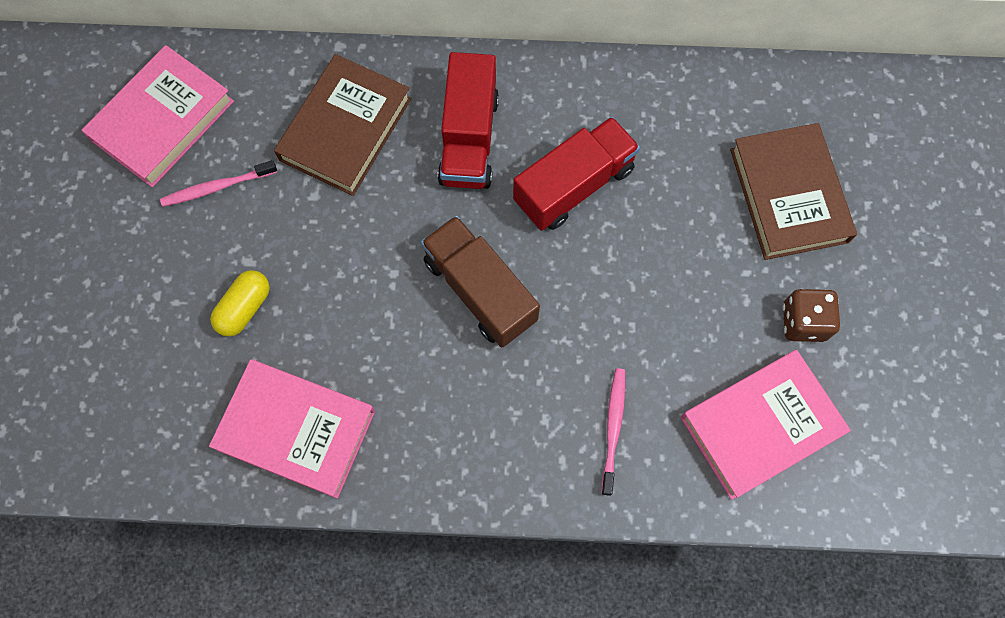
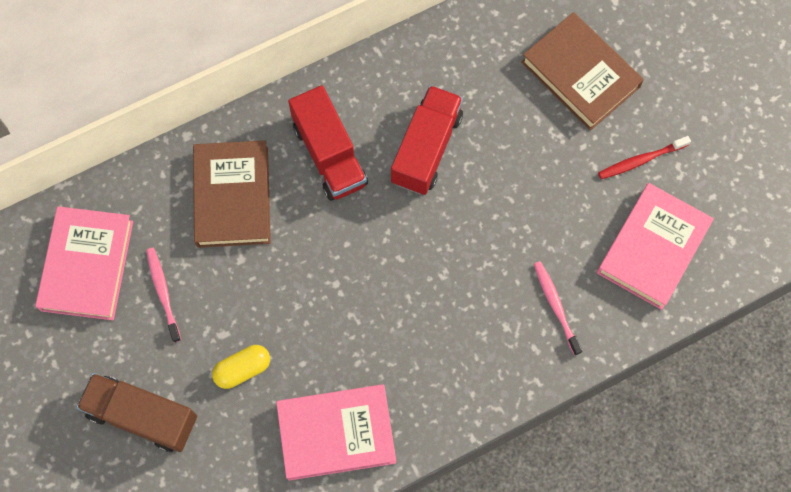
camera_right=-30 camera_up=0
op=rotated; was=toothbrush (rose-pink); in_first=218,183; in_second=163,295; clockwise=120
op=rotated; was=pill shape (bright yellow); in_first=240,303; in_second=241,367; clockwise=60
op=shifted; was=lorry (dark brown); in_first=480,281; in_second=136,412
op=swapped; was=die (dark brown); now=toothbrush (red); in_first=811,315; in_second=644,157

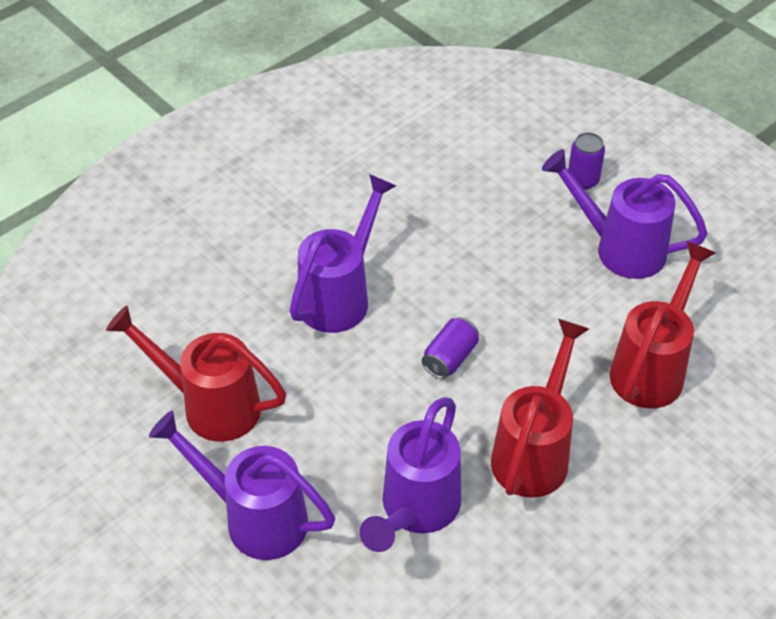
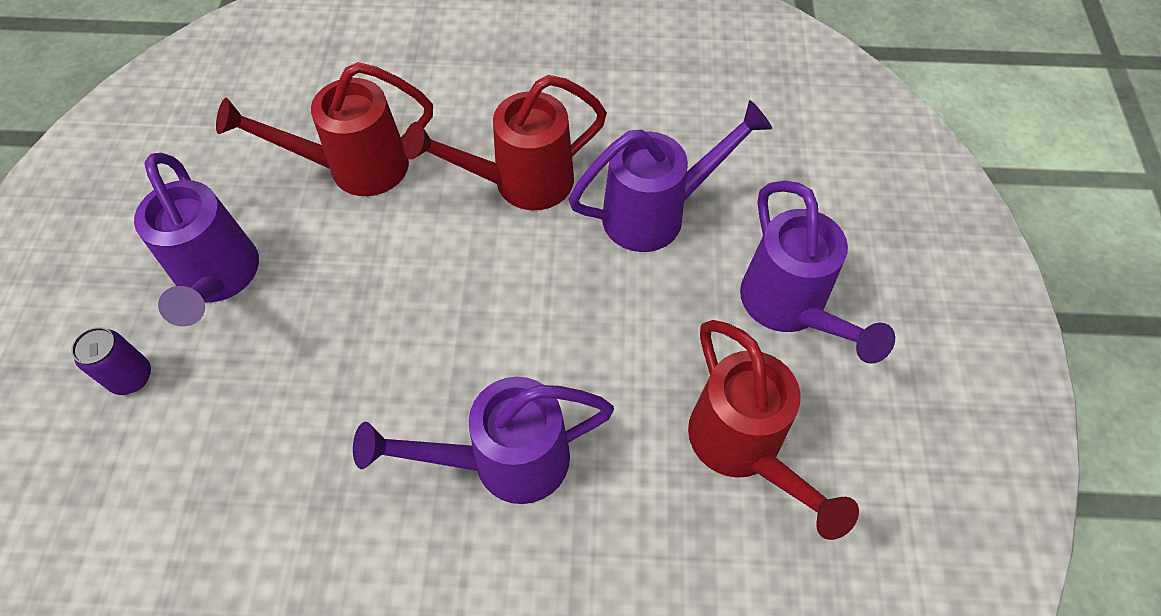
camera_right=-135 camera_up=10
op=gone; was=can (violet); in_first=450,348

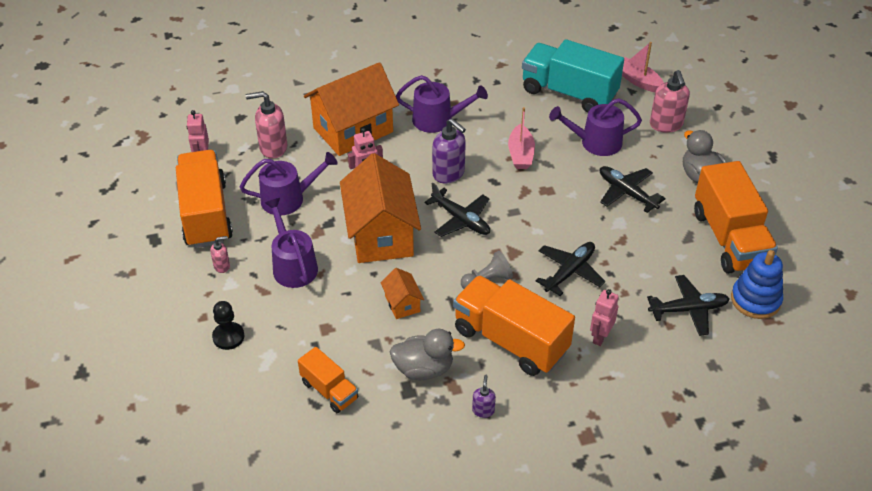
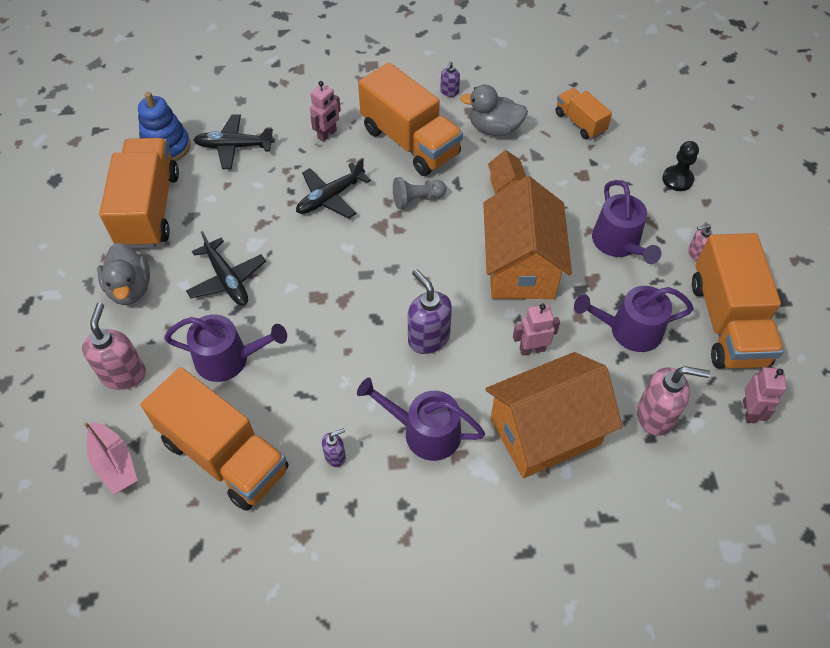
camera_right=-170 camera_up=10
op=gone; was=aeroplane (jet-black); in_first=457,209
op=gone; was=toy boat (rose-pink); in_first=521,138
op=repainted; was=lorry (aqua); now=lorry (bright orange); in_first=573,76; in_second=215,439
op=new; now=soap pump (violet); in_second=334,447

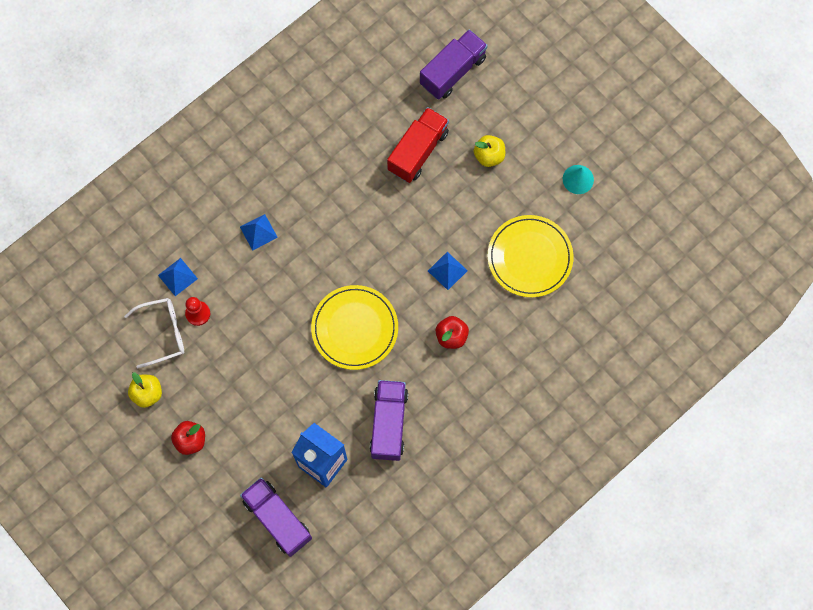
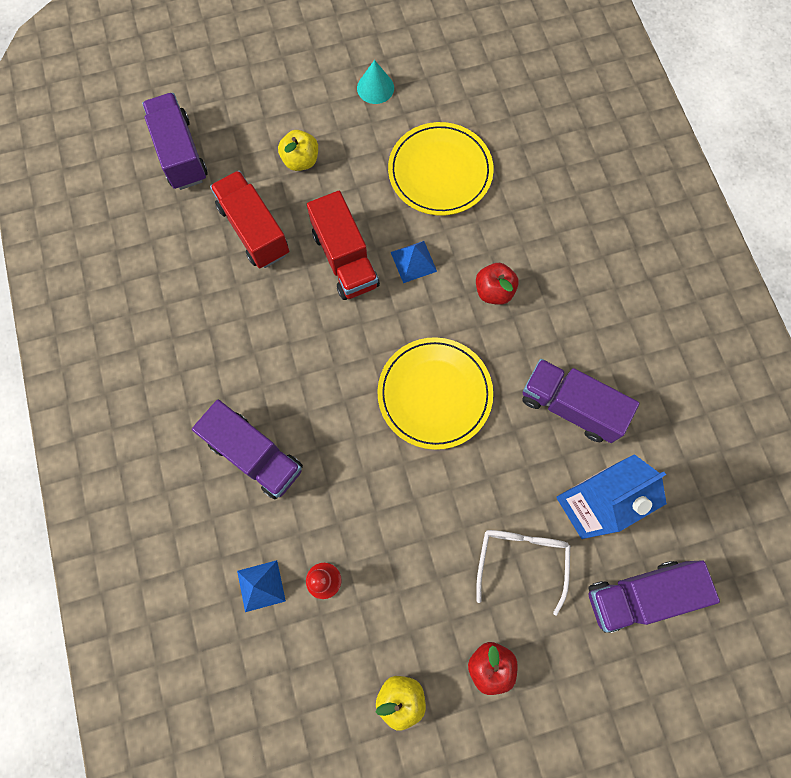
camera_right=-65 camera_up=0
op=shifted; was=eyeglasses (white); in_first=154,333; in_second=523,573
op=swapped; was=pyramid shape (royal blue); now=lorry (violet); in_first=259,232; in_second=247,449
op=new; now=lorry (red); in_second=343,245

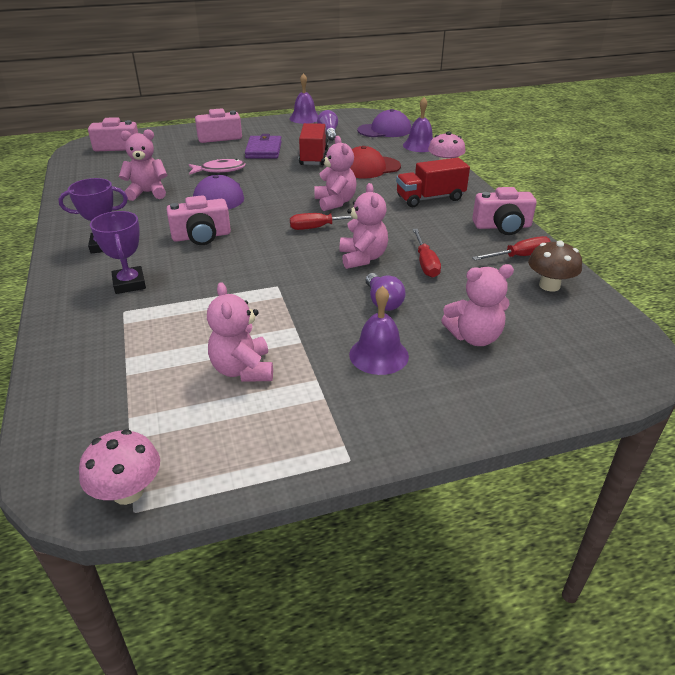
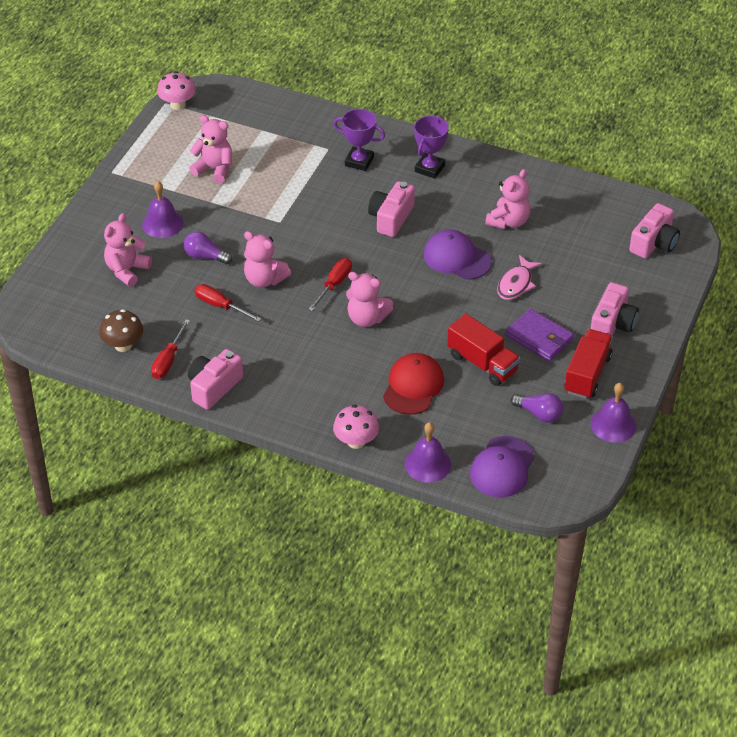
camera_right=130 camera_up=10
op=shifted; was=lorry (red); in_first=433,182; in_second=588,364

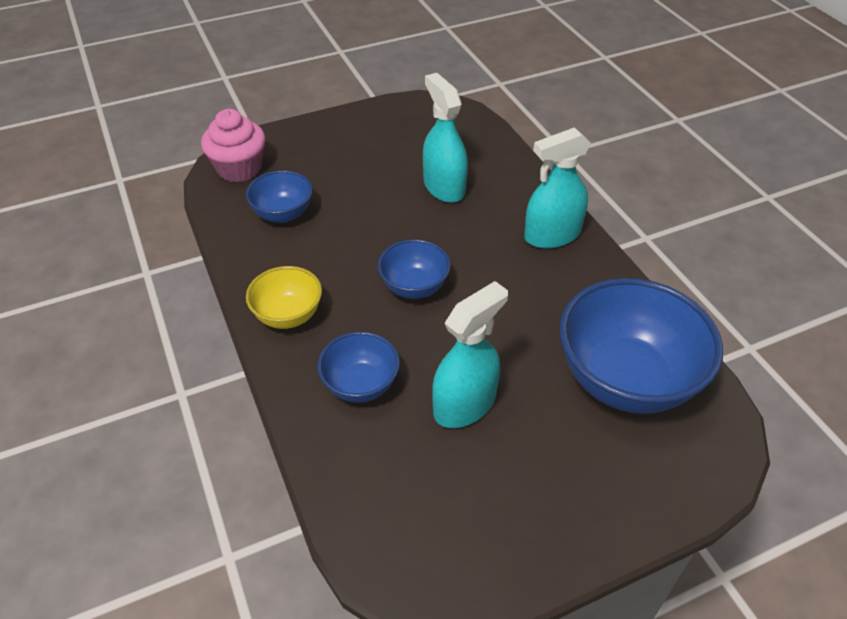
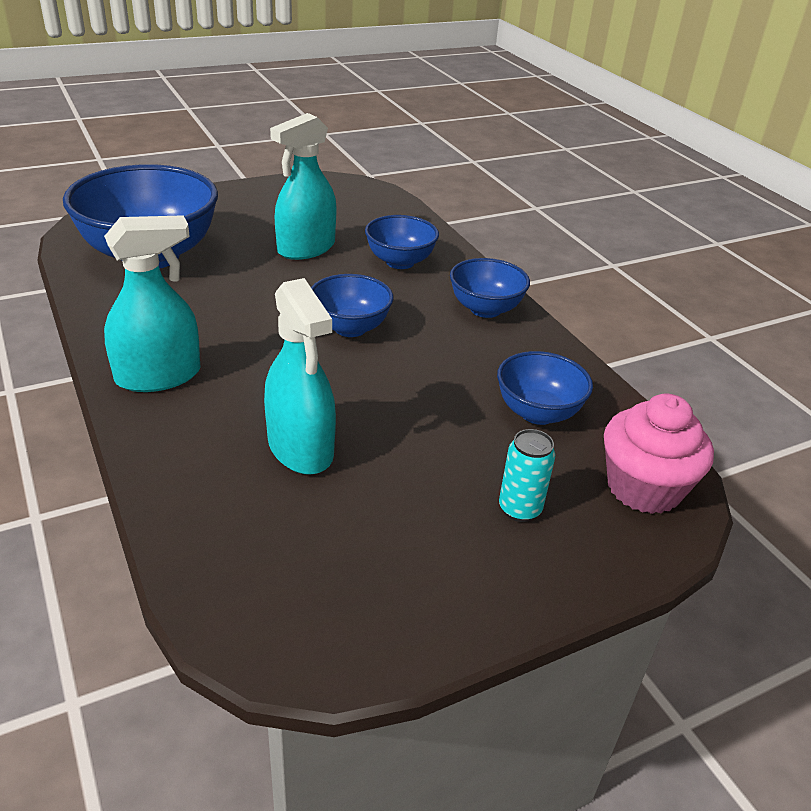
camera_right=175 camera_up=-10
op=repainted; was=deep dish (bright yellow); now=deep dish (royal blue); in_first=284,297; in_second=490,288
op=new; now=can (aqua); in_second=527,475

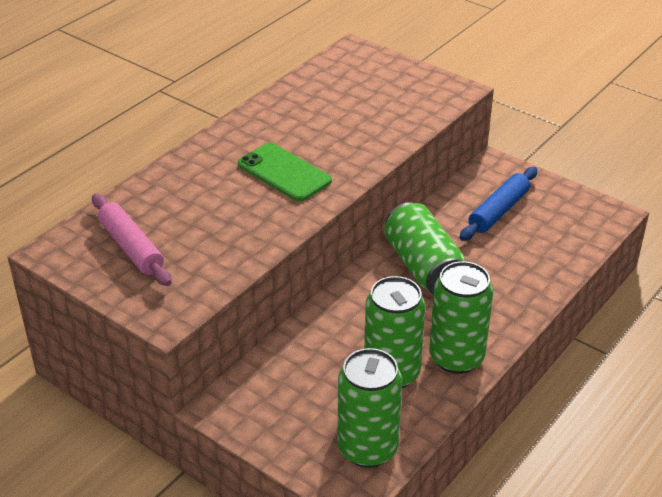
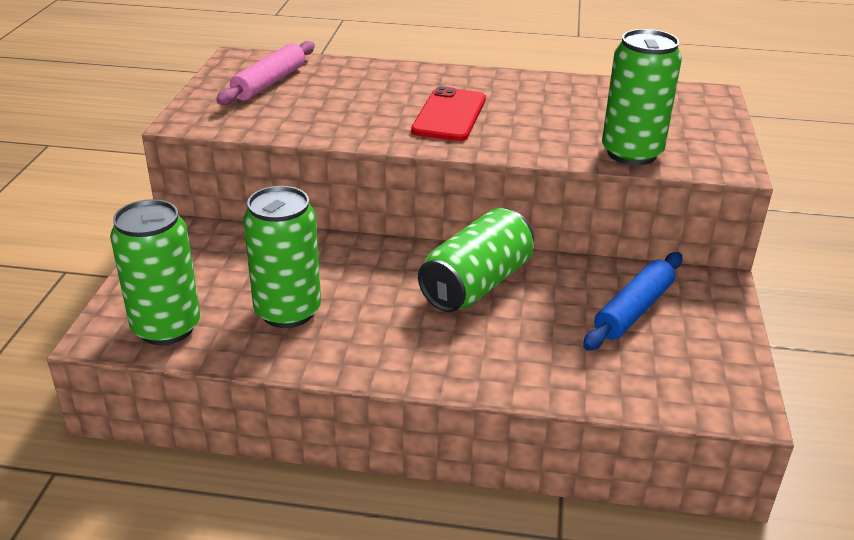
camera_right=60 camera_up=-5
op=repainted; was=mobile phone (emerald); now=mobile phone (red); in_first=285,172; in_second=448,113
op=shifted; was=can (emerald); in_first=461,317; in_second=642,97
op=rotated; was=rolling pin (royal blue); in_first=498,204; in_second=632,301; clockwise=-60

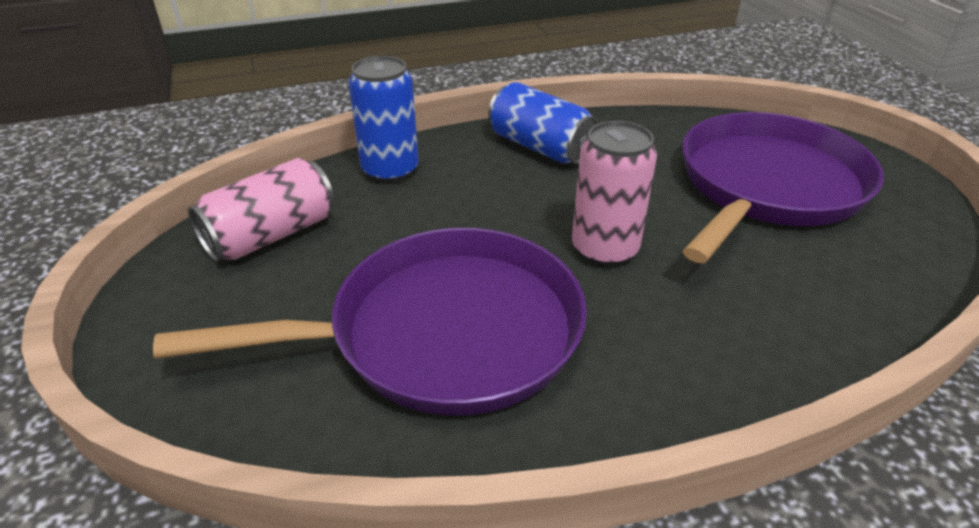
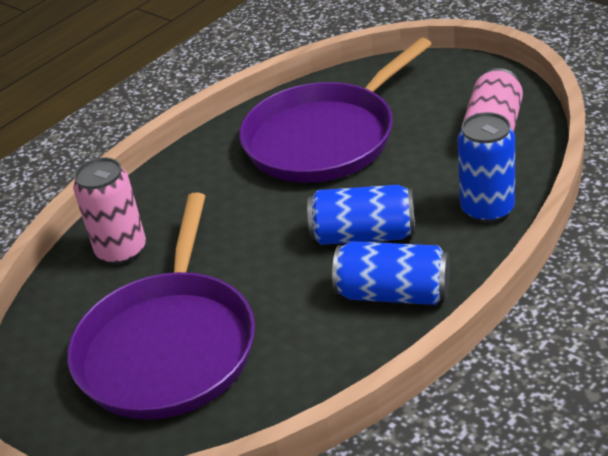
camera_right=155 camera_up=0
op=shifted; was=can (rose-pink); in_first=614,193; in_second=109,211
op=new; now=can (royal blue); in_second=361,215

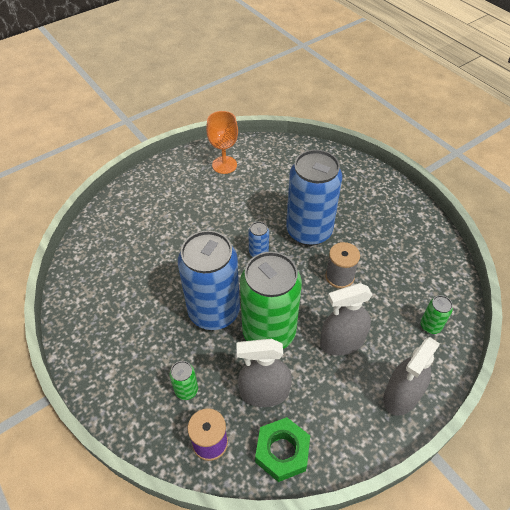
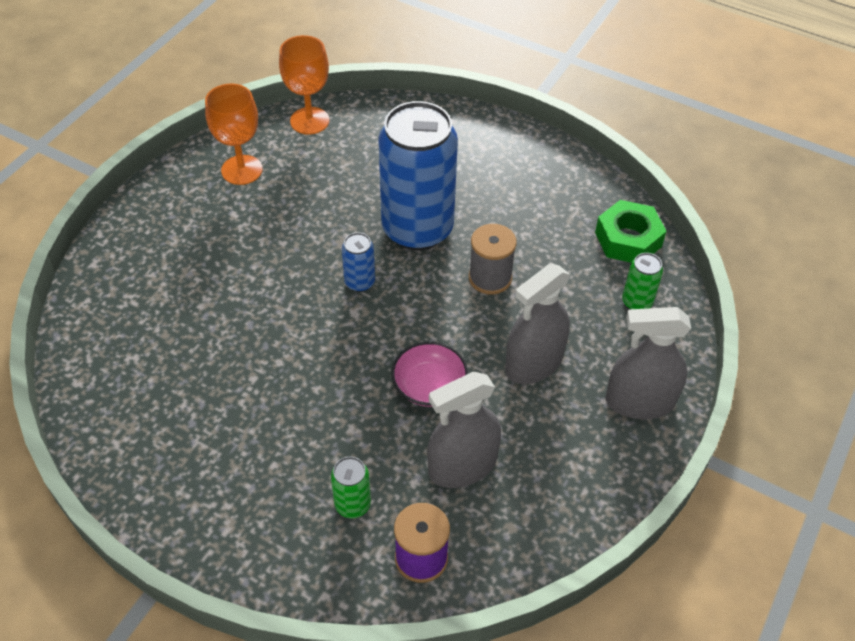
camera_right=-25 camera_up=0
op=gone; was=can (royal blue); in_first=209,280
op=swapped; was=can (emerald); now=deep dish (rose-pink); in_first=271,300; in_second=429,374
op=shifted; was=hexagon nut (emerald); in_first=282,449; in_second=631,231
op=rotated; was=spray bottle (gray); in_first=411,376; in_second=648,363; clockwise=75
op=new; now=wine glass (bright orange); in_second=304,85

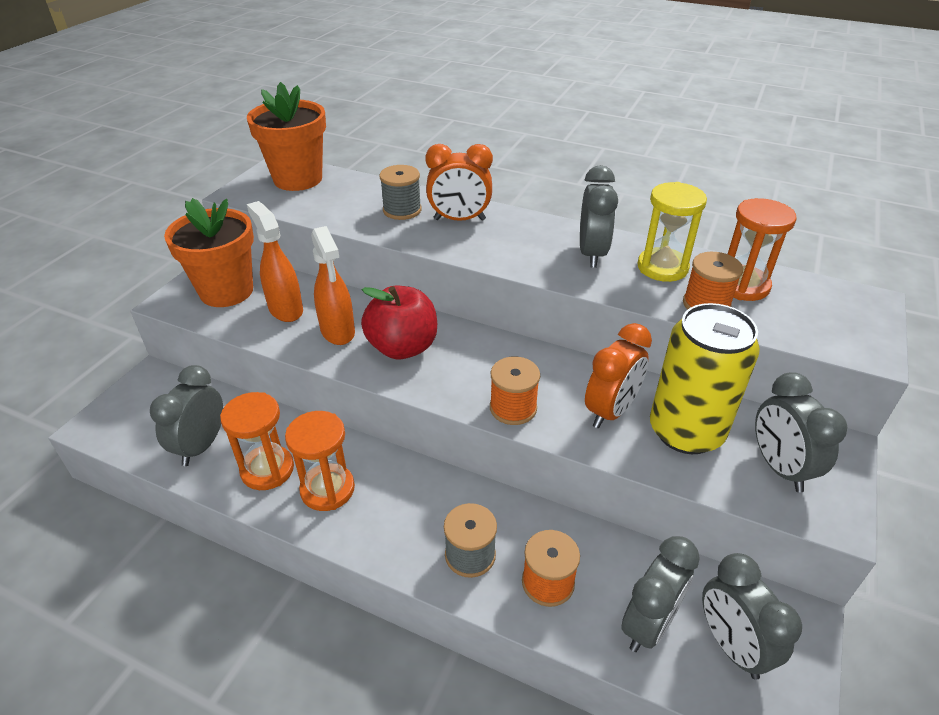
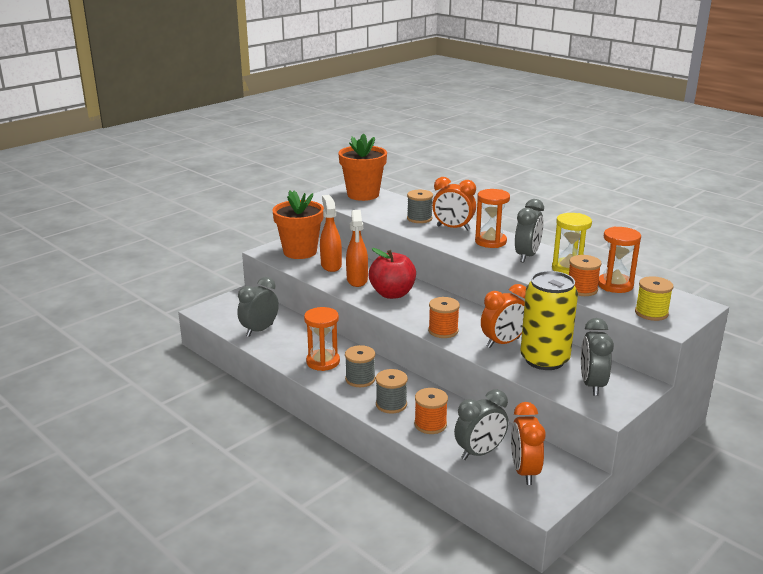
camera_right=20 camera_up=-15
op=shifted; was=sand timer (bright orange); in_first=257,441; in_second=492,218
op=repainted; was=bedside clock (gray); now=bedside clock (bright orange); in_first=752,616; in_second=528,443
op=new; now=reel of thread (gray); in_second=360,366
op=new; now=reel of thread (bright yellow); in_second=654,298

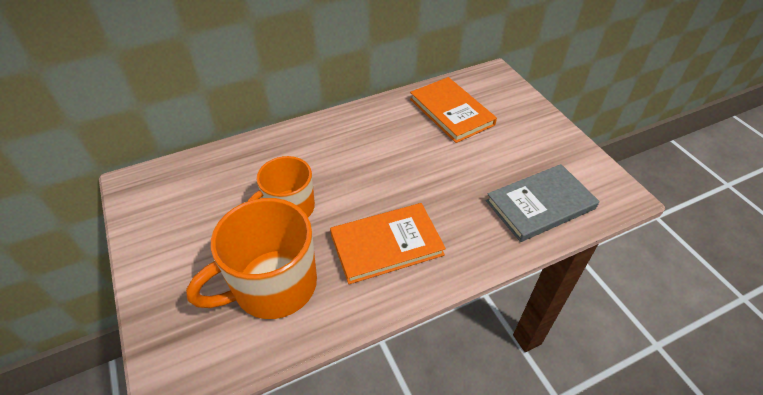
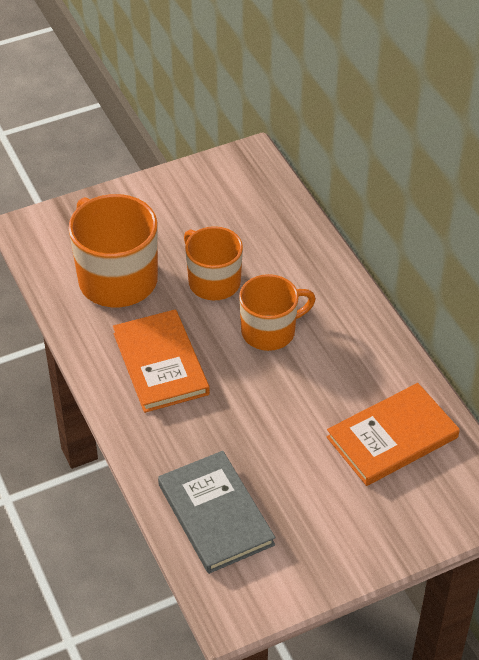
camera_right=90 camera_up=0
op=new; now=tea mug (bright orange); in_second=277,312

